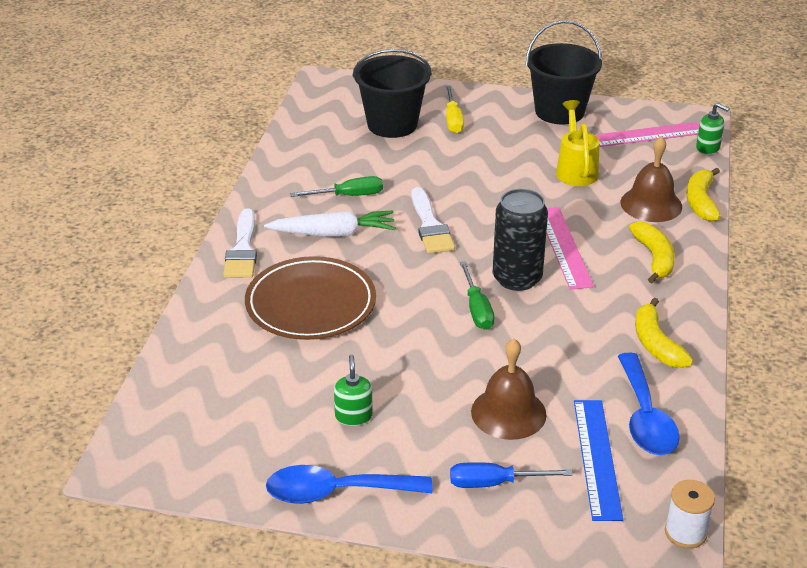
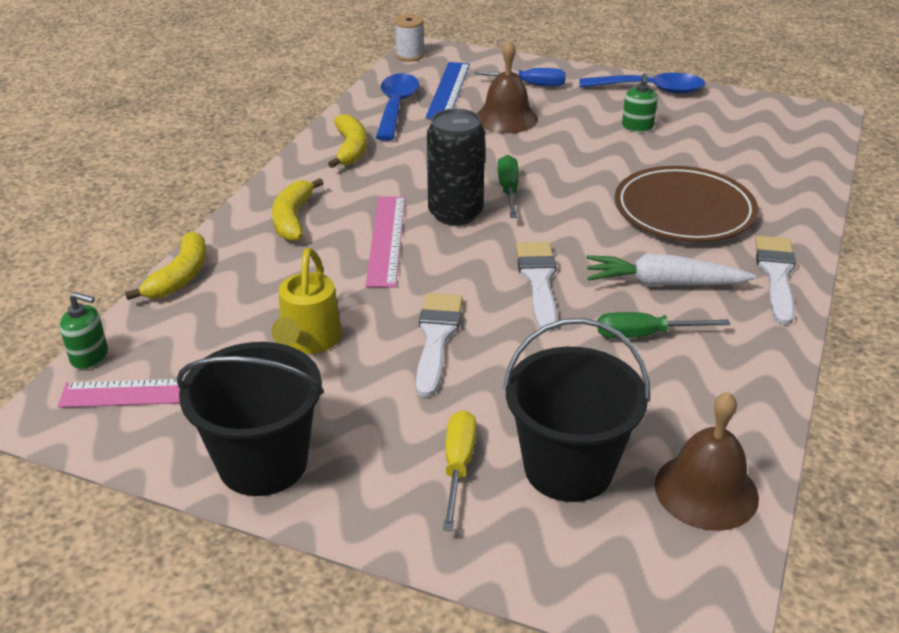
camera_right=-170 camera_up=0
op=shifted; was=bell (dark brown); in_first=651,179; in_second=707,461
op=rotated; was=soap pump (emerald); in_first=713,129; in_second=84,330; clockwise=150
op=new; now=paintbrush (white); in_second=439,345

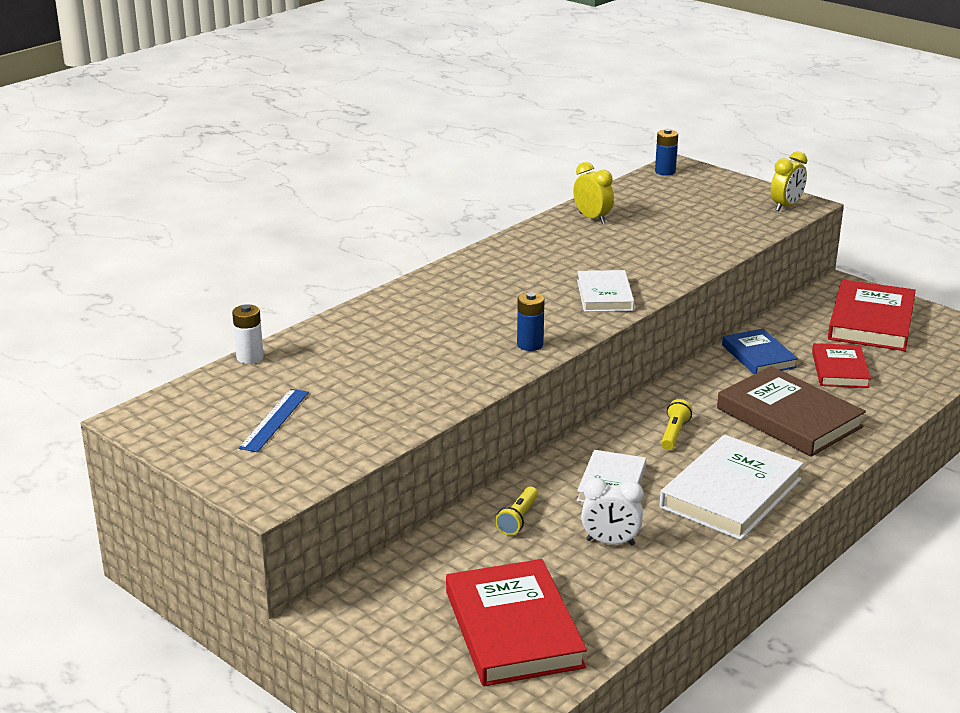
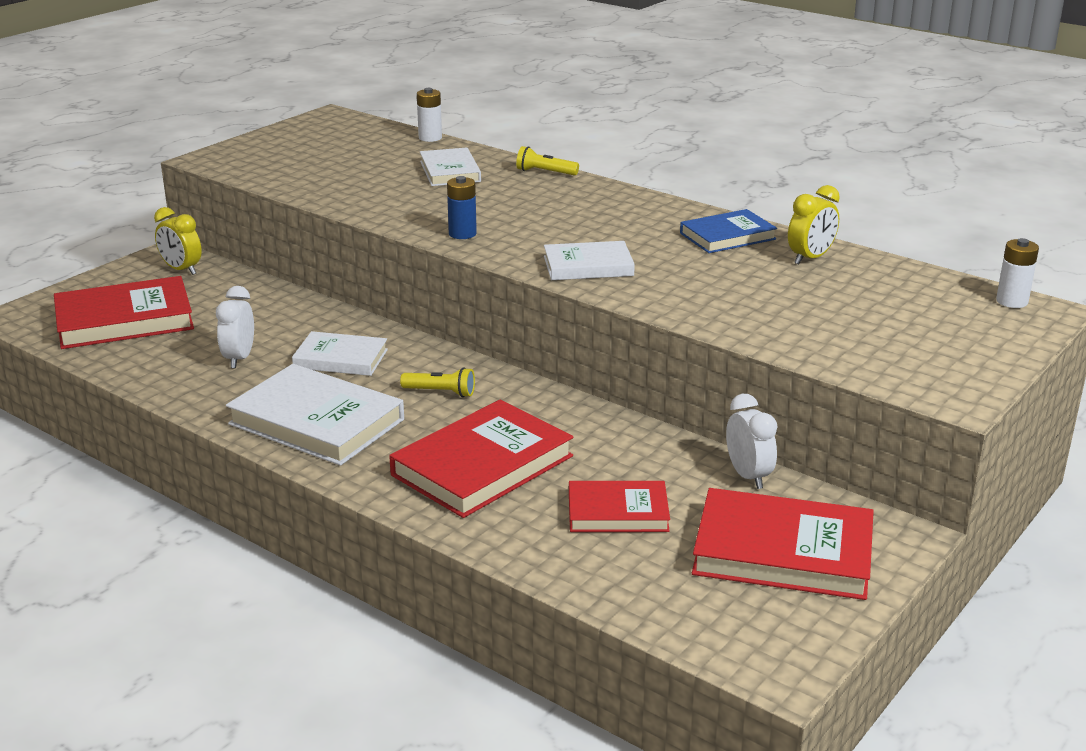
camera_right=85 camera_up=0
op=gone; was=ruler (royal blue); in_first=274,420
op=shifted; was=flashlight (bright yellow); in_first=516,511; in_second=547,161
op=repainted; was=battery (royal blue); now=battery (white); in_first=666,152; in_second=1017,273
op=repainted; was=book (dark brown); now=book (red); in_first=791,411; in_second=481,458
op=shifted; was=book (royal blue); in_first=760,351; in_second=728,231
op=shifted; was=bedside clock (bright yellow); in_first=789,181; in_second=178,241
op=new; now=book (white); in_second=450,166
op=new; now=bedside clock (white); in_second=752,441

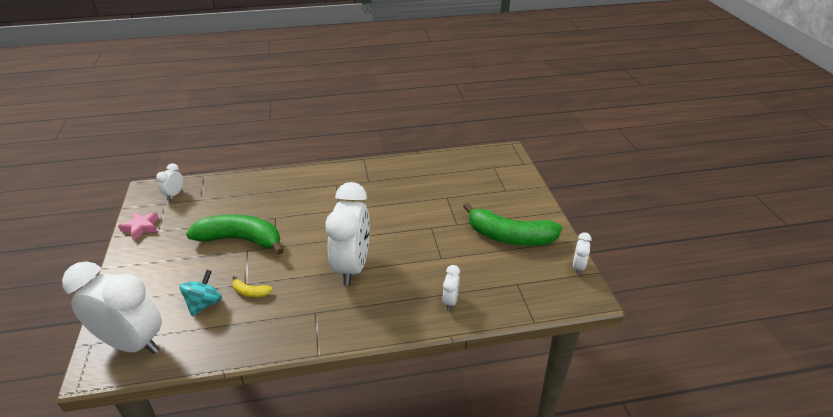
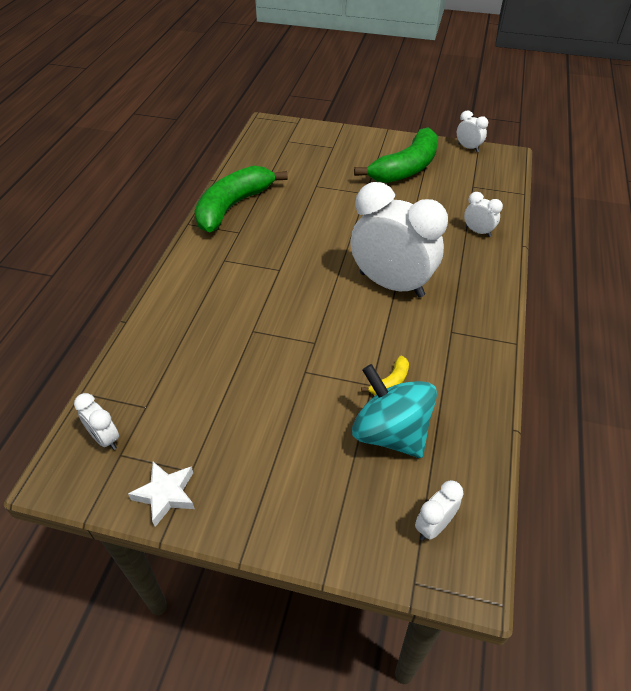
camera_right=-65 camera_up=10
op=scaled; was=bedside clock (white); in_first=112,307; in_second=439,510; ratio=0.43
op=repainted; was=five-pointed star (rose-pink); now=five-pointed star (white); in_first=138,226; in_second=161,494
op=scaled; was=whirligig (aqua); in_first=200,293; in_second=394,411; ratio=1.55
op=shifted; was=toy banana (emerald); in_first=235,234; in_second=241,199

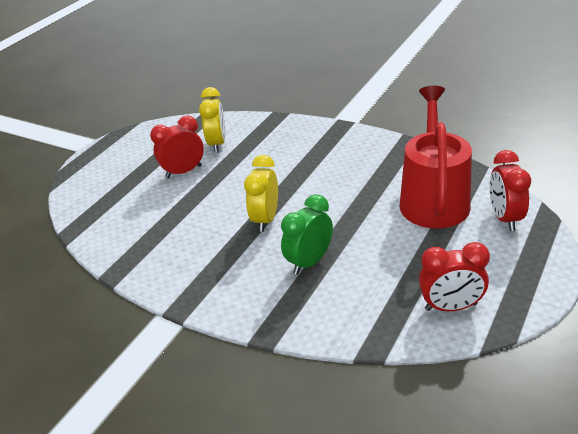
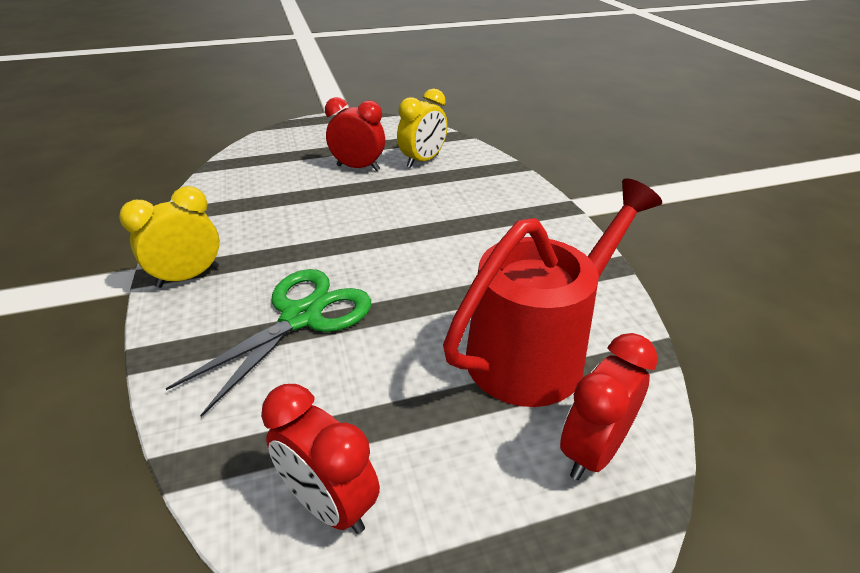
camera_right=40 camera_up=0
op=shifted; was=bedside clock (bright yellow); in_first=261,193; in_second=169,237
op=swapped; was=bedside clock (emerald); now=pair of scissors (emerald); in_first=307,234; in_second=268,343

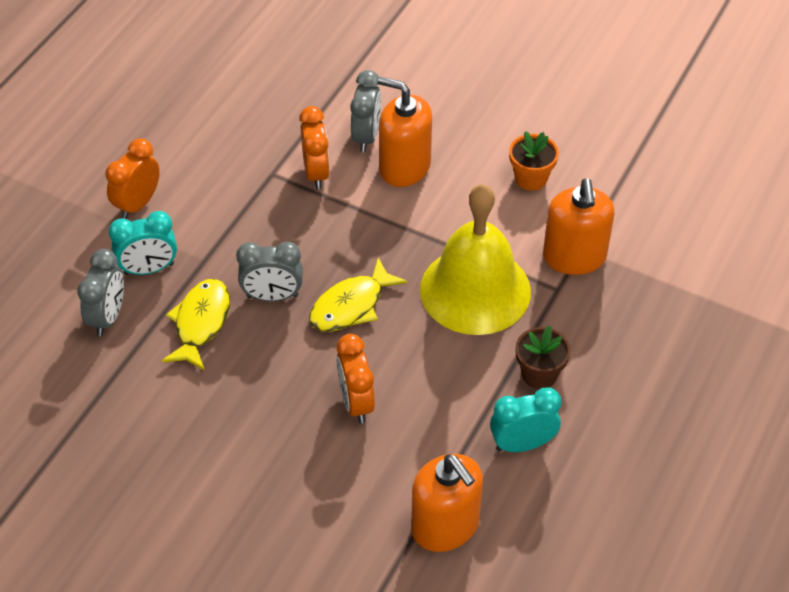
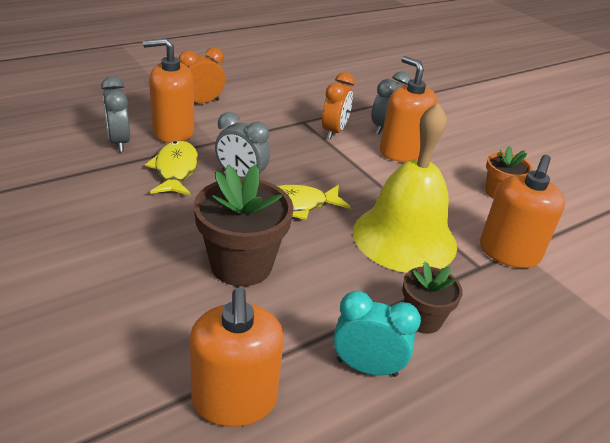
camera_right=25 camera_up=-15
op=rotated; was=bedside clock (gray); in_first=101,292; in_second=115,114; clockwise=120
op=swapped; was=bedside clock (aqua); now=soap pump (bright orange); in_first=143,243; in_second=168,90
op=rotated; was=fish figure (bright yellow); in_first=196,325; in_second=171,168; clockwise=-45
op=swapped; was=bedside clock (bright orange); now=plant pot (dark brown); in_first=355,379; in_second=243,225

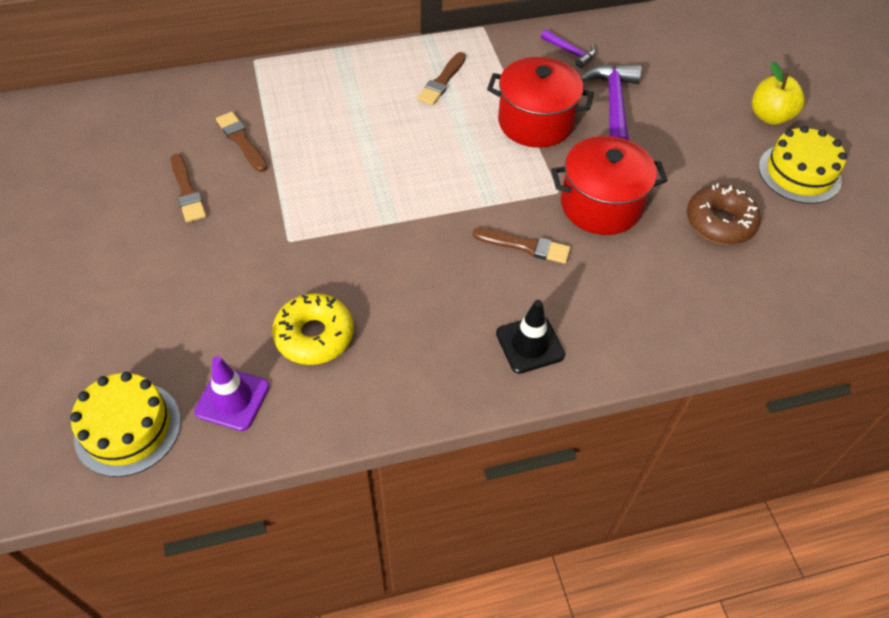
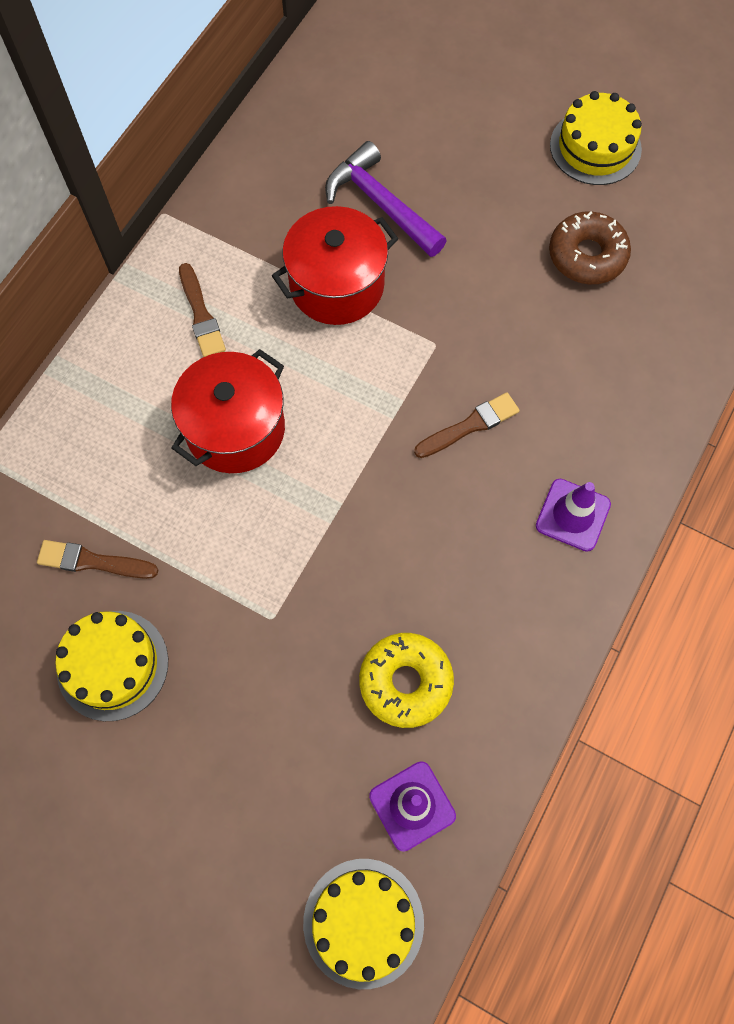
camera_right=-45 camera_up=15
op=swapped; was=paintbrush (dark brown); now=layer cake (bright yellow); in_first=188,188; in_second=111,666
op=repainted; was=safety cone (jet-black); now=safety cone (violet); in_first=530,337; in_second=573,515
op=gone; was=hammer (violet); in_first=568,48
op=shifted; was=stockpot (red); in_first=609,185; in_second=228,411
op=gone; was=apple (bright yellow); in_first=778,93

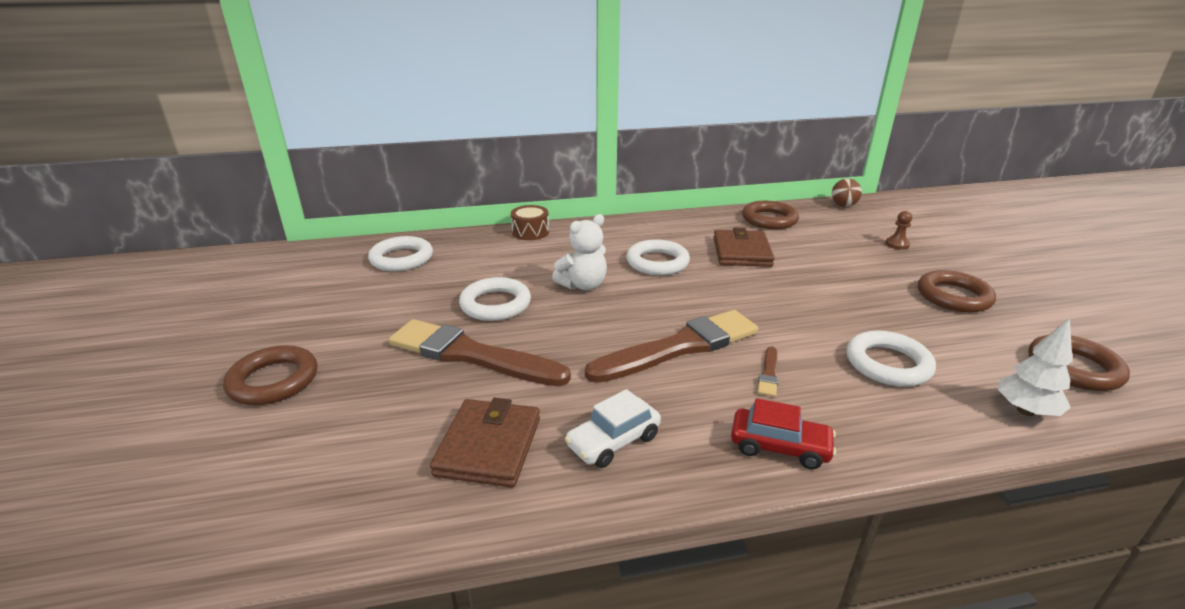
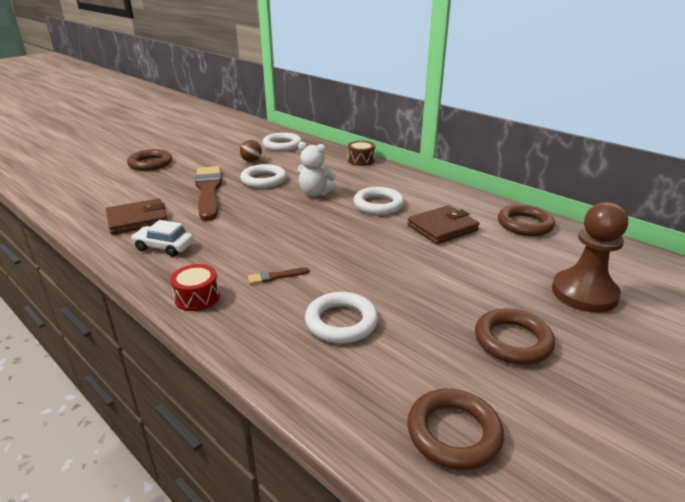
camera_right=55 camera_up=0
op=gone; was=paintbrush (dark brown); in_first=672,346
op=swapped; was=toy car (red); now=drum (red); in_first=783,433; in_second=195,287
op=shifted; was=play ball (dark brown); in_first=847,192; in_second=250,150
op=scaled; was=game pawn (dark brown); in_first=898,230; in_second=590,257; ratio=2.46
op=gone; was=fir tree (white); in_first=1035,367

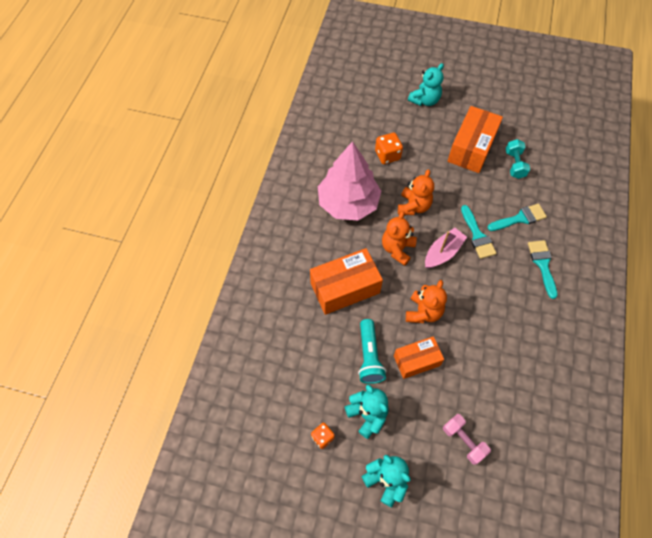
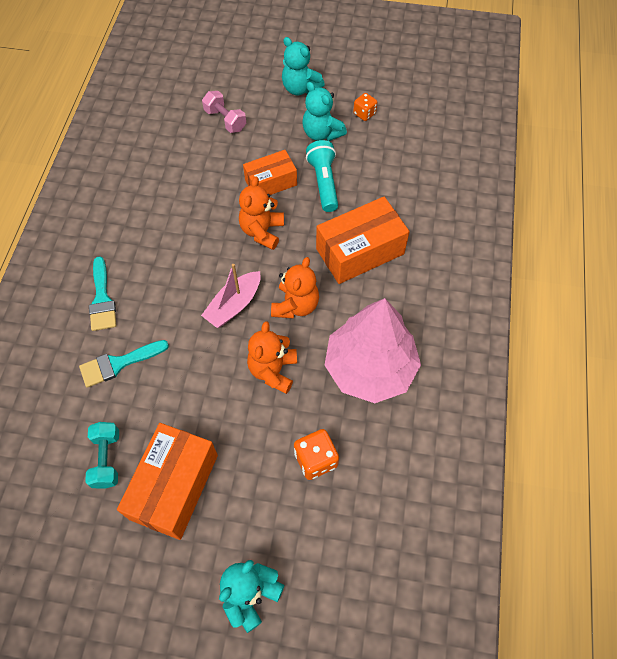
camera_right=175 camera_up=0
op=gone; was=paintbrush (aqua); in_first=479,232

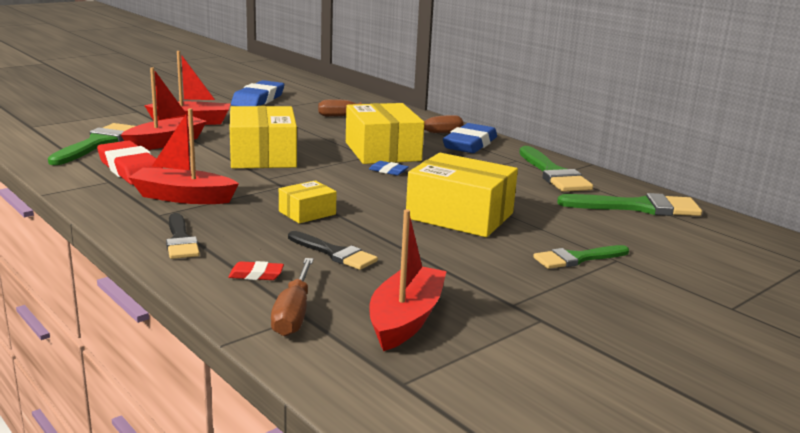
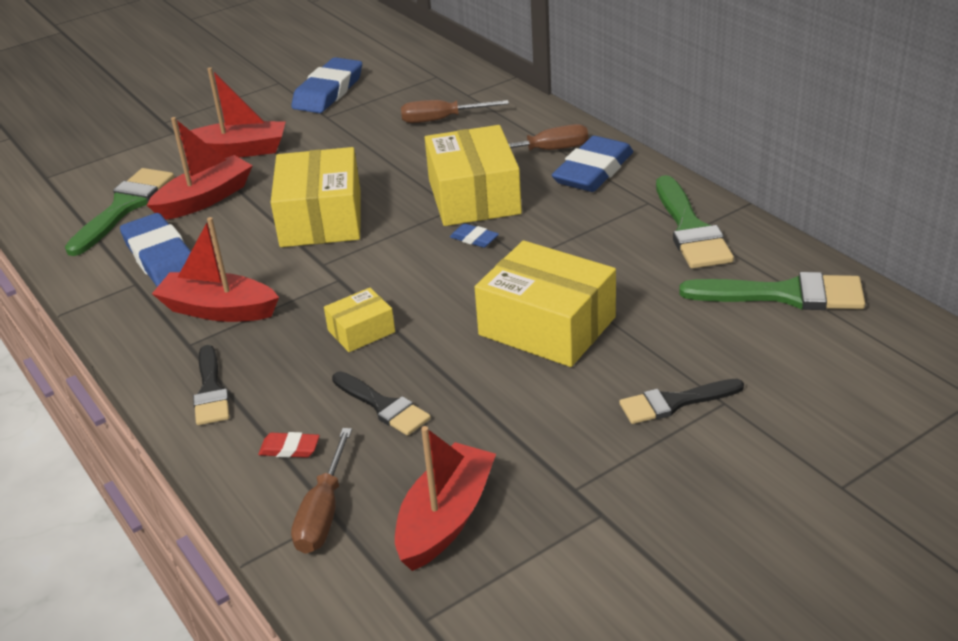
camera_right=10 camera_up=15
op=repainted; was=gum eraser (red); now=gum eraser (royal blue); in_first=129,162; in_second=155,250
op=repainted; was=paintbrush (emerald); now=paintbrush (jet-black); in_first=581,257; in_second=681,401

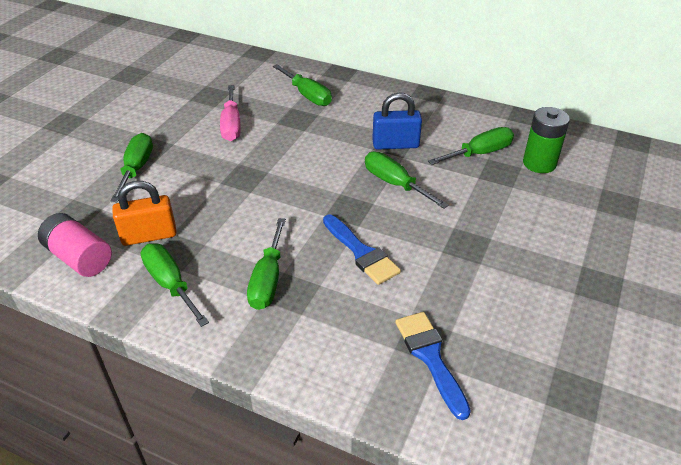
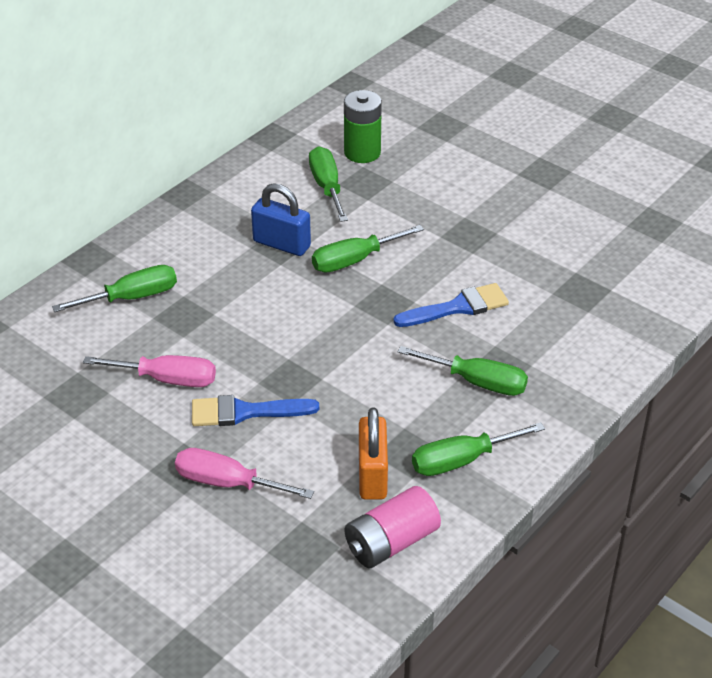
camera_right=-75 camera_up=0
op=repainted; was=hand screwdriver (emerald); now=hand screwdriver (rose-pink); in_first=131,167; in_second=244,473
op=rotated; was=padlock (royal blue); in_first=397,121; in_second=281,219; clockwise=-75
op=shifted; was=paintbrush (royal blue); in_first=433,366; in_second=255,410

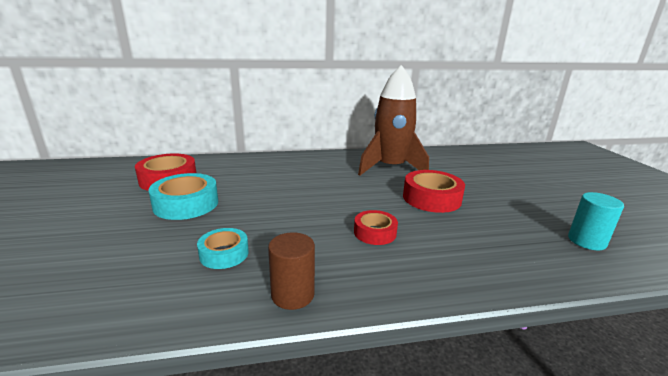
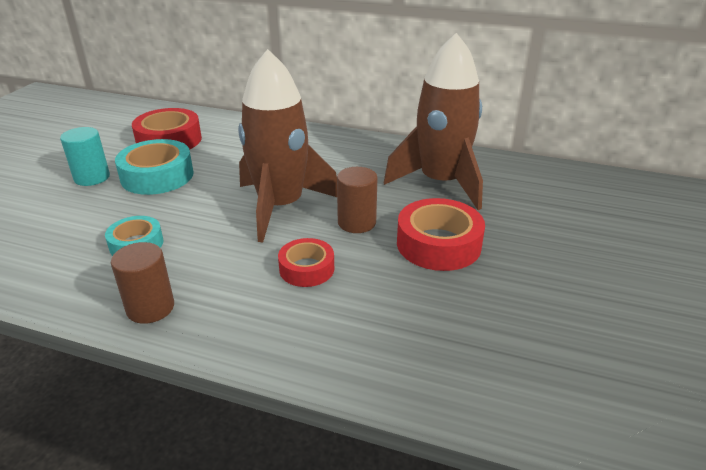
camera_right=30 camera_up=10
op=shifted; was=cylinder shape (aqua); in_first=596,221; in_second=85,156
op=new; now=toy rocket (dark brown); in_second=287,146
op=new; now=cylinder shape (dark brown); in_second=357,200

